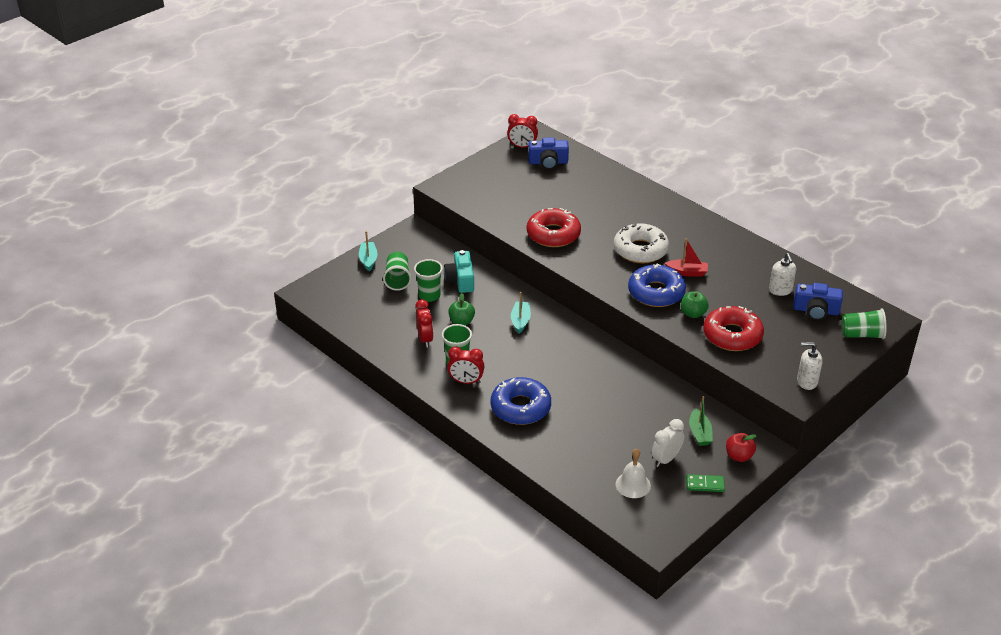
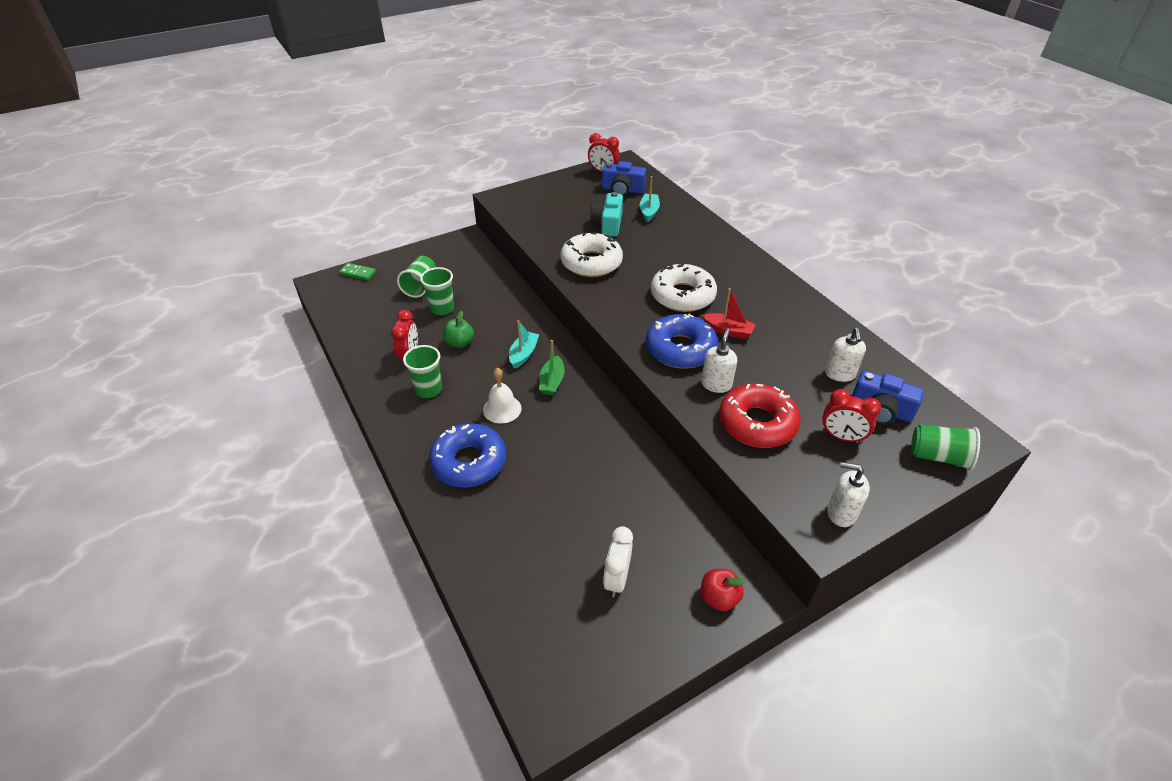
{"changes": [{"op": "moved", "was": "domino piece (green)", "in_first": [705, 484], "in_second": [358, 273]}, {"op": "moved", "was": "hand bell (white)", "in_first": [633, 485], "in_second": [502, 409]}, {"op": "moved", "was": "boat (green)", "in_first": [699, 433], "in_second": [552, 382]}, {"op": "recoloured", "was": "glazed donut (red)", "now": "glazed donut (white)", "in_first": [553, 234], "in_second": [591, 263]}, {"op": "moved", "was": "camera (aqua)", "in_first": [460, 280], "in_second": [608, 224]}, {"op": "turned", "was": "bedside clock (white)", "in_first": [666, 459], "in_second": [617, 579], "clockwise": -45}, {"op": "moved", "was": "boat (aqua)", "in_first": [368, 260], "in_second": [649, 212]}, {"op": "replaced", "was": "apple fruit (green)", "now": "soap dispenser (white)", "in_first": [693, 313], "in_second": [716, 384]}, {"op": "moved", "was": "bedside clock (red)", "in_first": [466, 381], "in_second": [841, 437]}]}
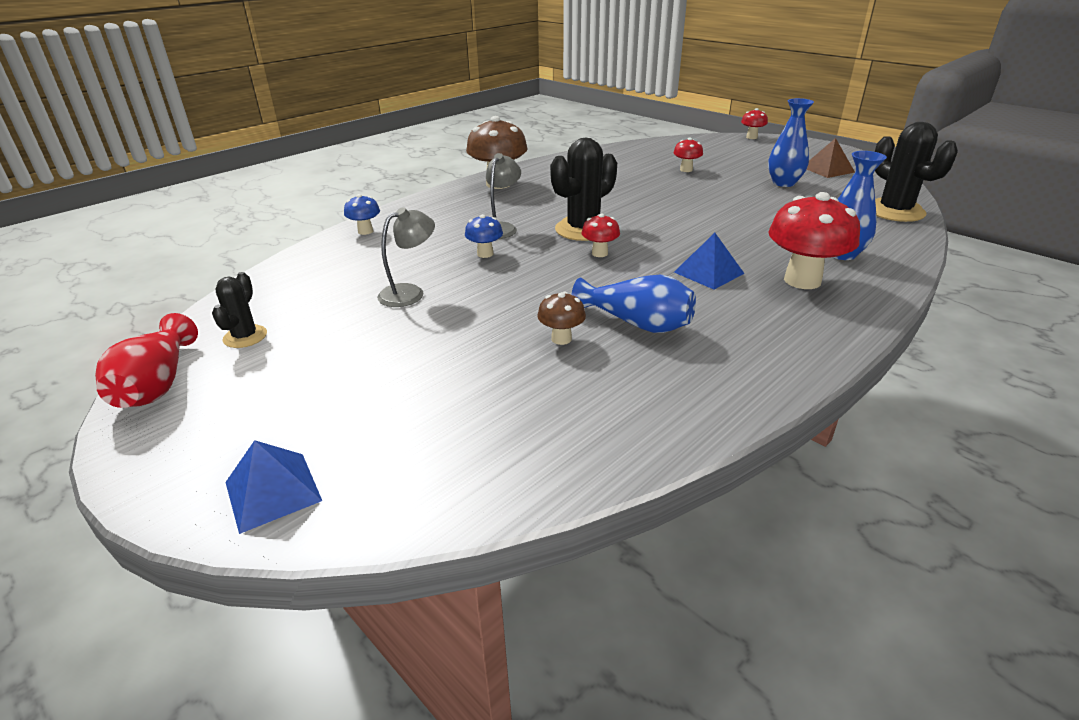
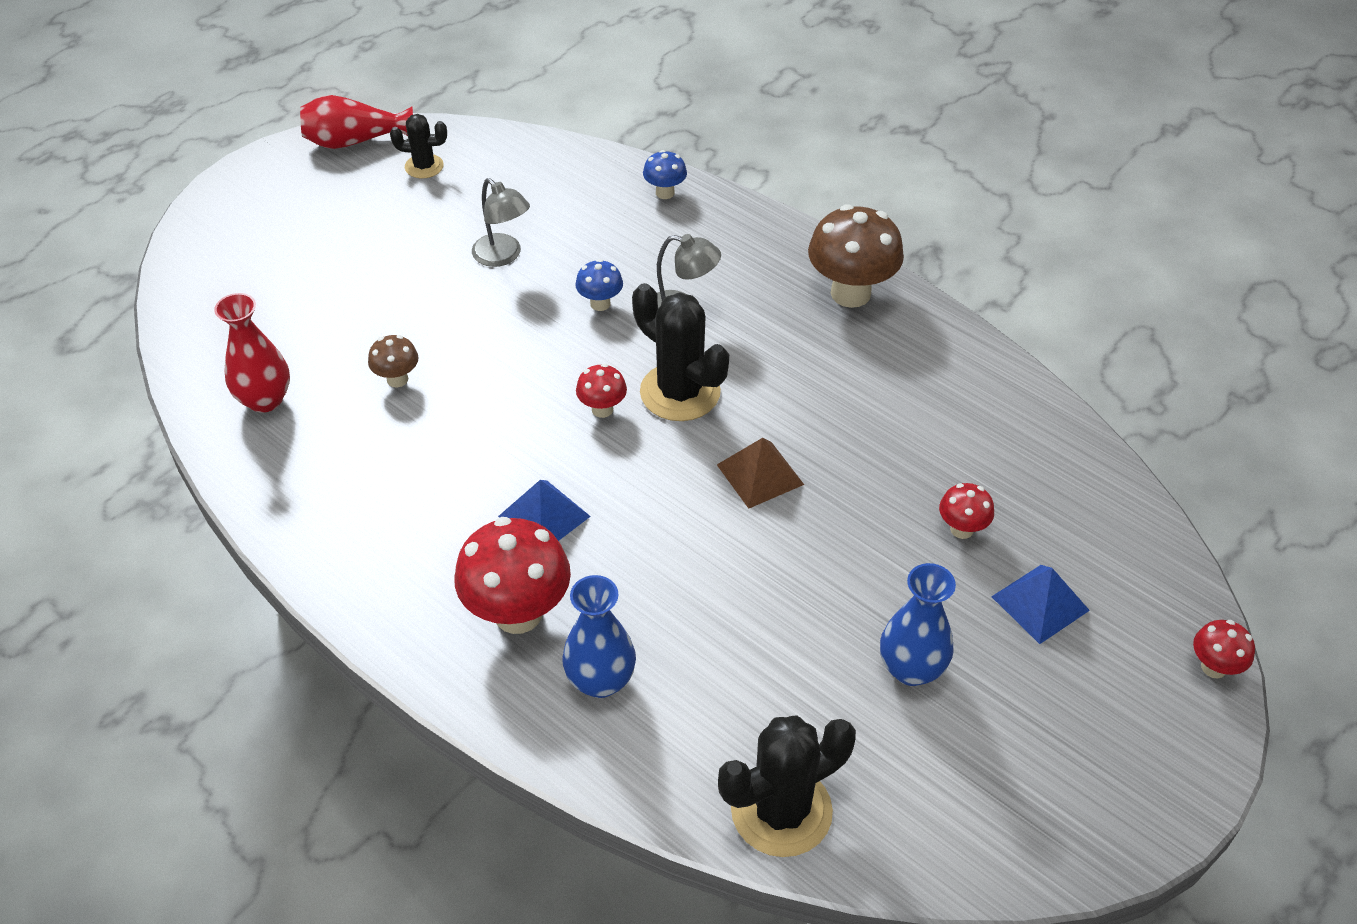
{"changes": [{"op": "added", "now": "vase (red)", "in_second": [265, 400]}, {"op": "moved", "was": "solid pyramid (brown)", "in_first": [827, 169], "in_second": [760, 474]}, {"op": "moved", "was": "solid pyramid (cobalt)", "in_first": [273, 491], "in_second": [1040, 603]}, {"op": "removed", "was": "vase (cobalt)", "in_first": [637, 323]}]}
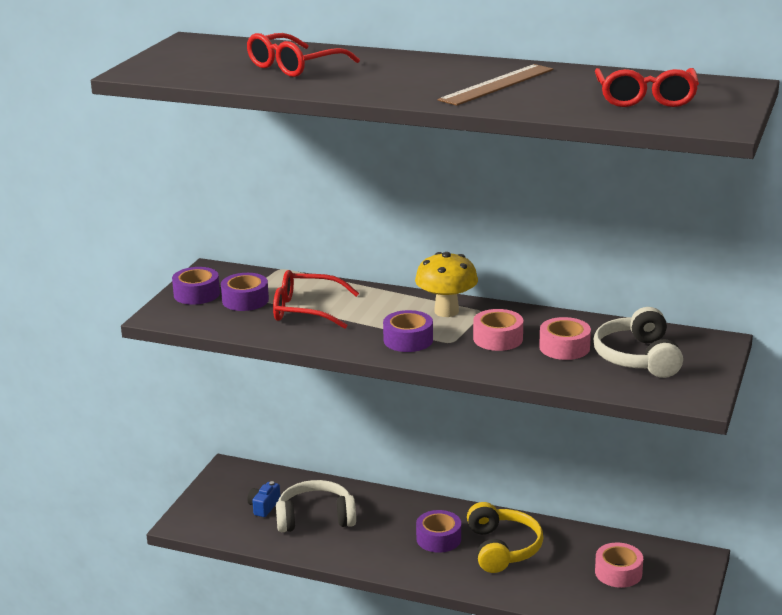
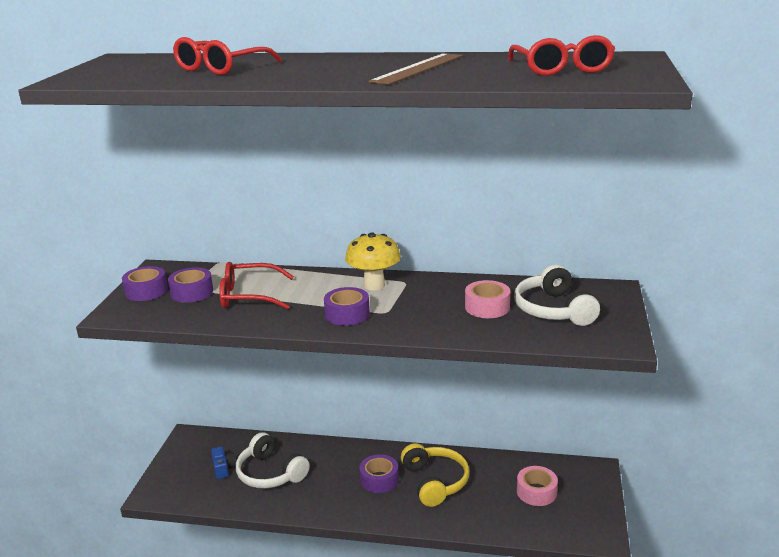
{"changes": [{"op": "turned", "was": "camera (cobalt)", "in_first": [264, 507], "in_second": [223, 468], "clockwise": 150}, {"op": "turned", "was": "headphones (white)", "in_first": [315, 518], "in_second": [270, 473], "clockwise": -120}, {"op": "removed", "was": "tape (pink)", "in_first": [498, 339]}]}
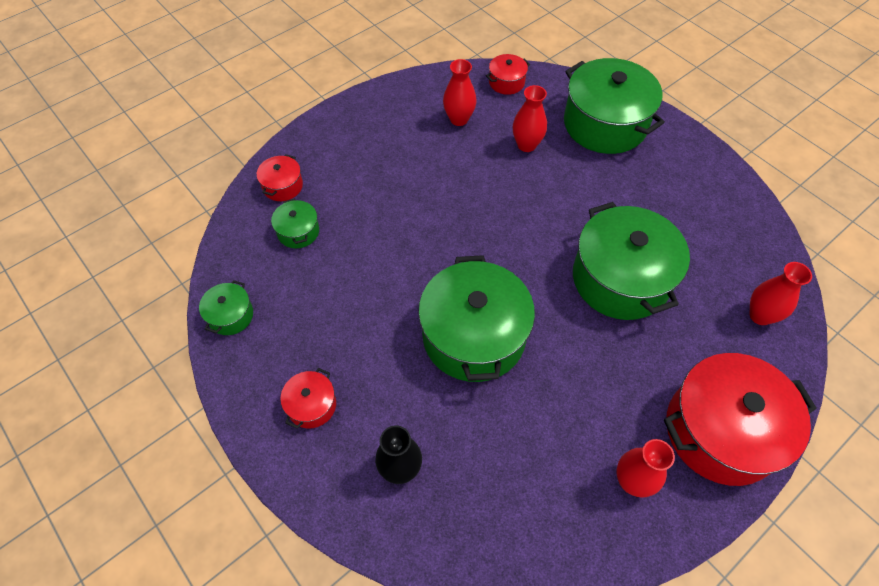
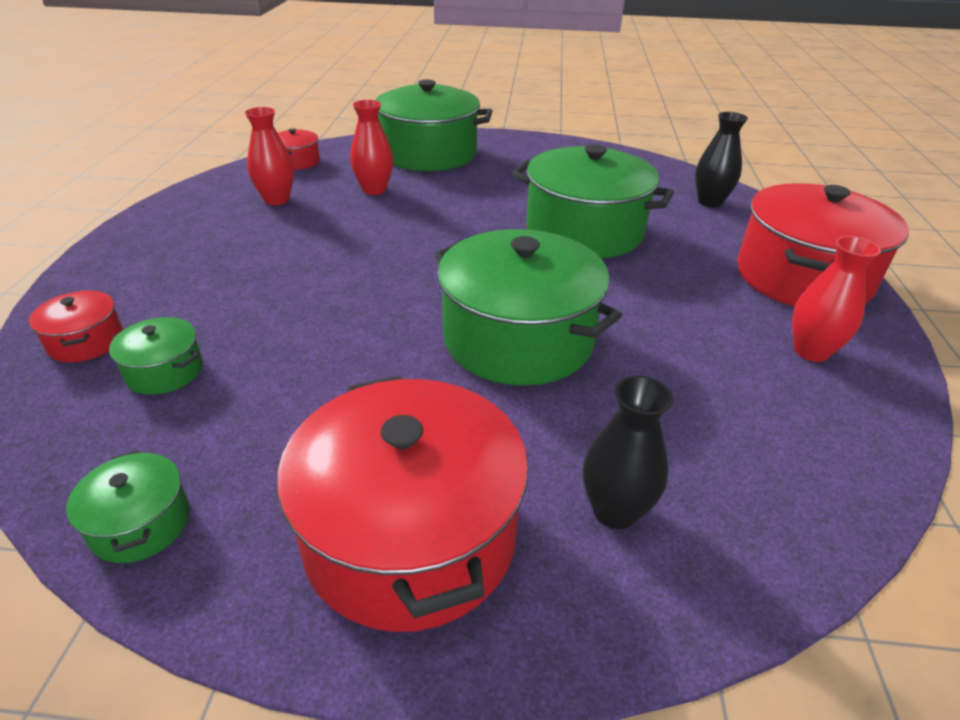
{"changes": [{"op": "resized", "was": "stockpot (red)", "in_first": [311, 405], "in_second": [410, 535], "ratio": 2.21}, {"op": "recoloured", "was": "vase (red)", "now": "vase (black)", "in_first": [760, 315], "in_second": [710, 202]}]}
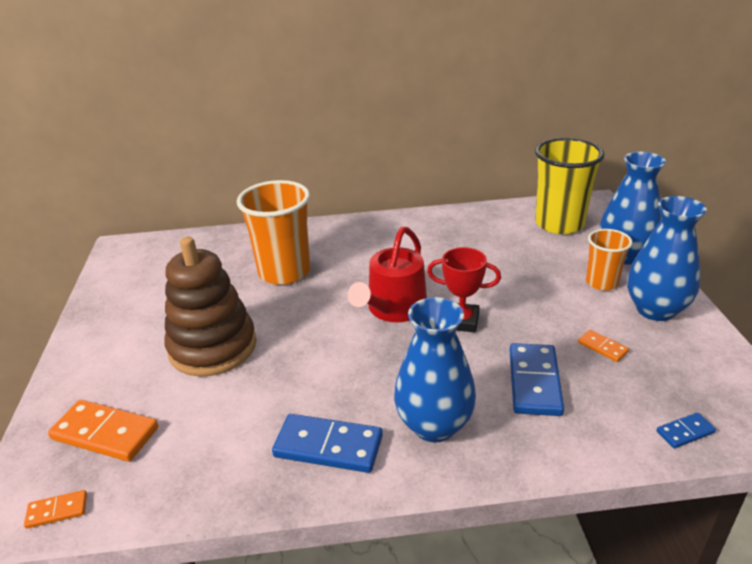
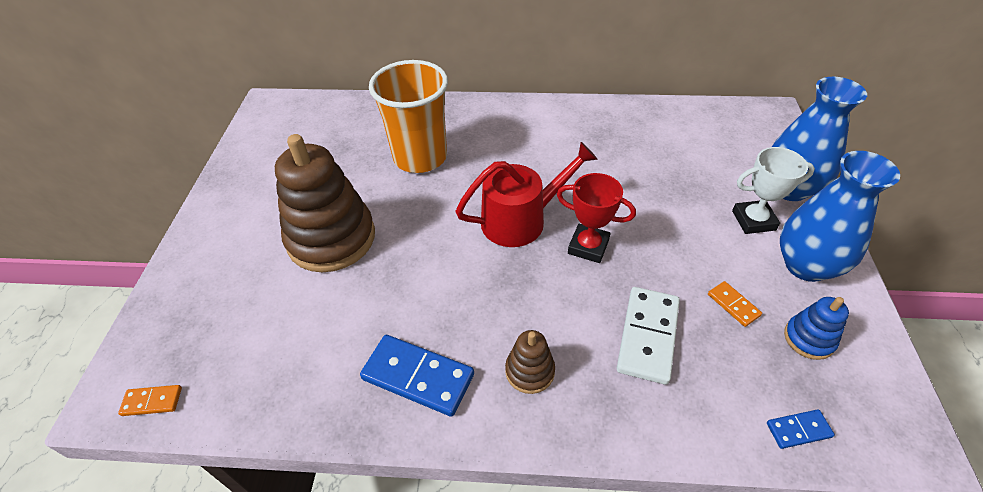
{"changes": [{"op": "turned", "was": "watering pot (red)", "in_first": [393, 309], "in_second": [521, 220], "clockwise": -150}, {"op": "replaced", "was": "vase (cobalt)", "now": "ring stacker (brown)", "in_first": [434, 425], "in_second": [529, 371]}, {"op": "recoloured", "was": "domino piece (cobalt)", "now": "domino piece (white)", "in_first": [534, 382], "in_second": [647, 336]}, {"op": "replaced", "was": "tumbler (bright orange)", "now": "trophy (white)", "in_first": [601, 282], "in_second": [753, 220]}, {"op": "added", "now": "ring stacker (cobalt)", "in_second": [809, 339]}, {"op": "removed", "was": "domino piece (bright orange)", "in_first": [105, 433]}, {"op": "removed", "was": "tumbler (golden)", "in_first": [559, 224]}]}
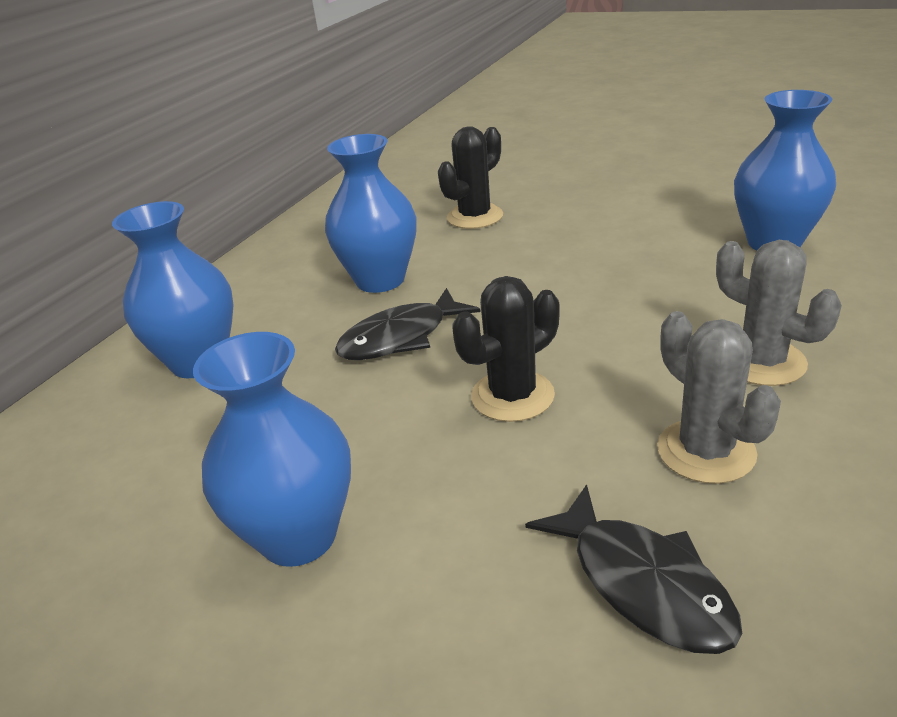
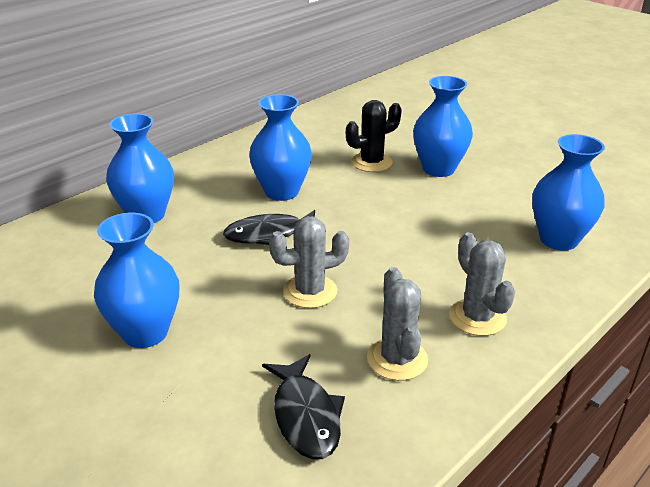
{"changes": [{"op": "recoloured", "was": "saguaro cactus (black)", "now": "saguaro cactus (grey)", "in_first": [512, 396], "in_second": [310, 291]}, {"op": "added", "now": "vase (cobalt)", "in_second": [438, 169]}]}
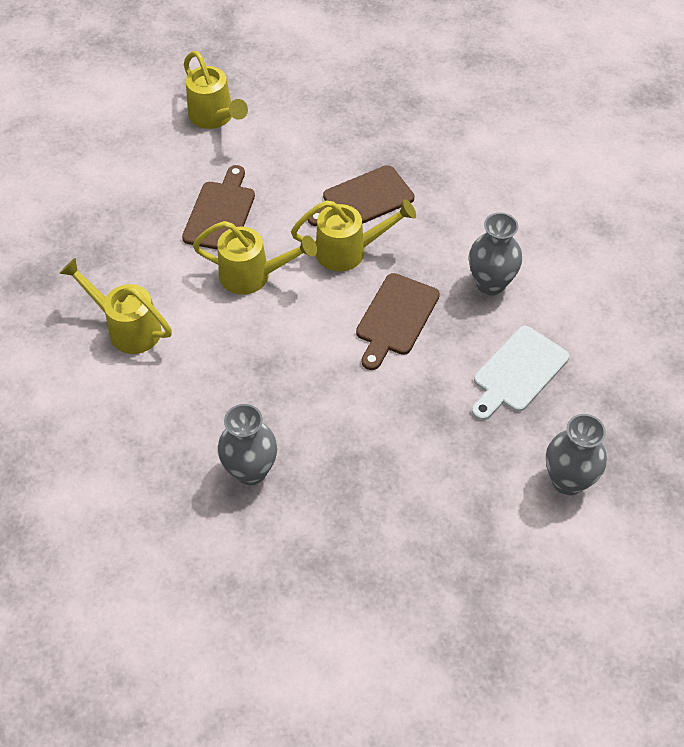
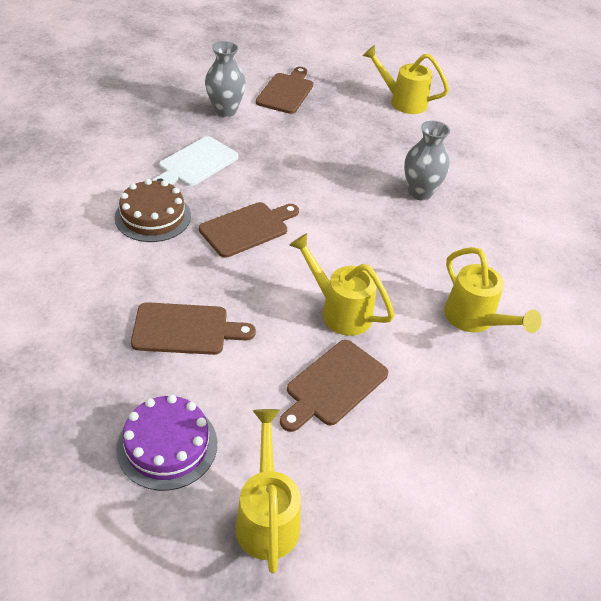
{"changes": [{"op": "replaced", "was": "vase (grey)", "now": "layer cake (brown)", "in_first": [490, 284], "in_second": [153, 216]}, {"op": "added", "now": "layer cake (royal purple)", "in_second": [167, 445]}, {"op": "turned", "was": "cutting board (white)", "in_first": [517, 372], "in_second": [195, 163], "clockwise": 150}, {"op": "added", "now": "cutting board (brown)", "in_second": [286, 92]}, {"op": "moved", "was": "watering pot (golden)", "in_first": [350, 251], "in_second": [402, 101]}]}
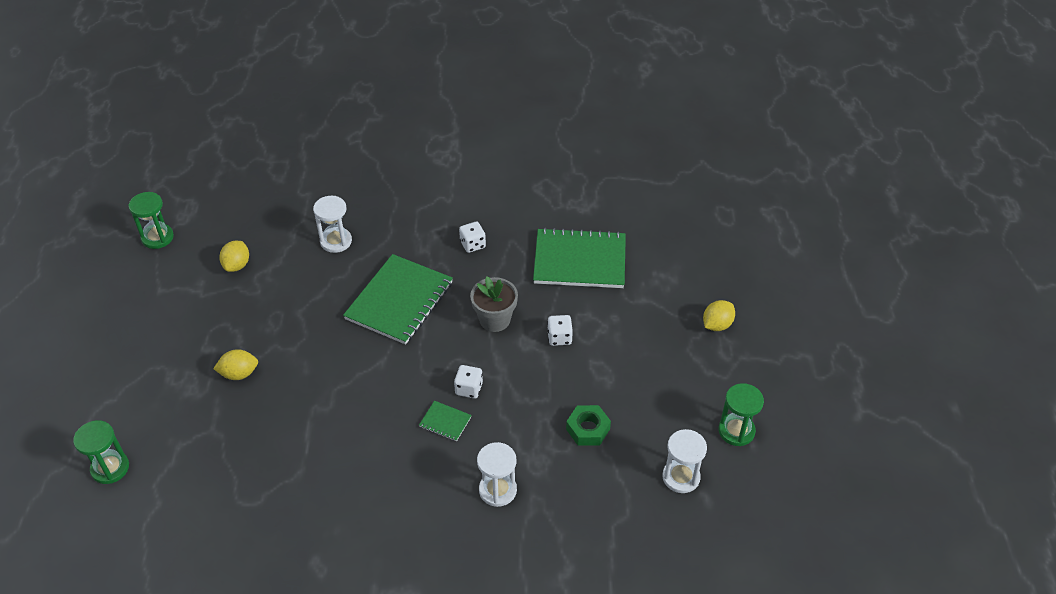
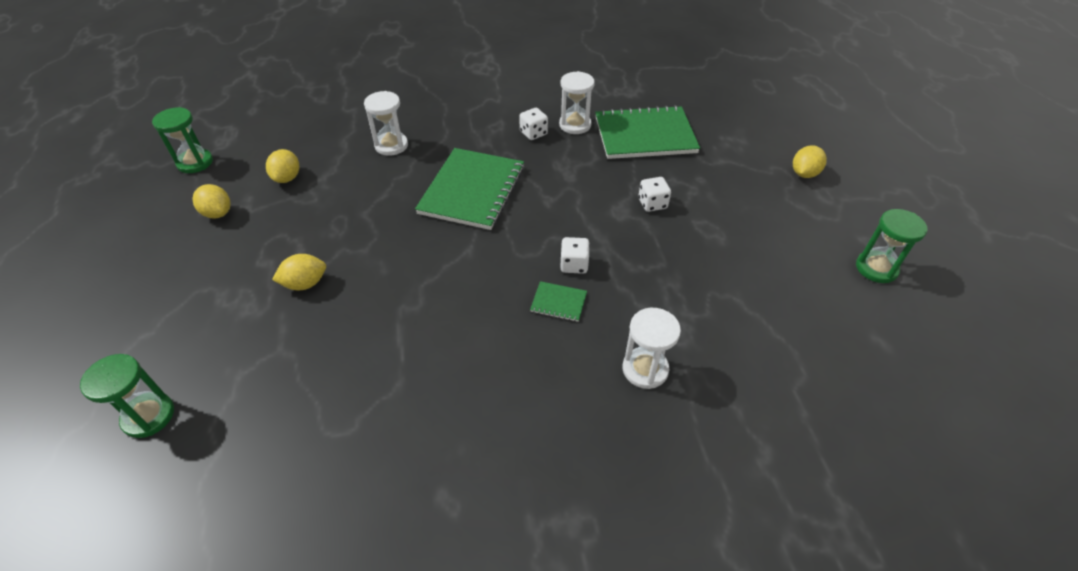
{"changes": [{"op": "added", "now": "lemon (golden)", "in_second": [218, 213]}, {"op": "moved", "was": "hourglass (white)", "in_first": [681, 477], "in_second": [575, 125]}, {"op": "removed", "was": "potted plant (grey)", "in_first": [495, 320]}, {"op": "removed", "was": "hexagon nut (green)", "in_first": [588, 429]}]}
